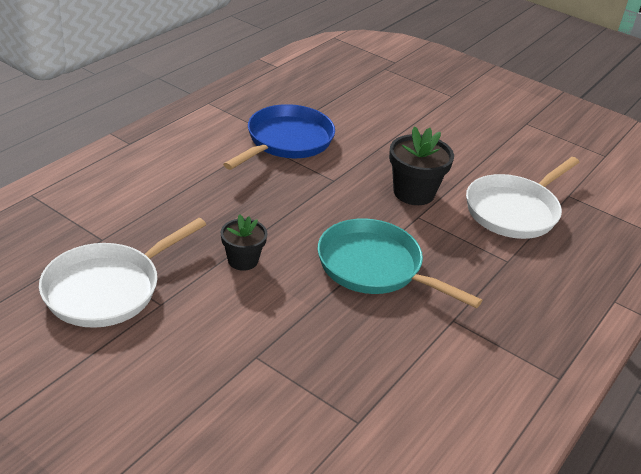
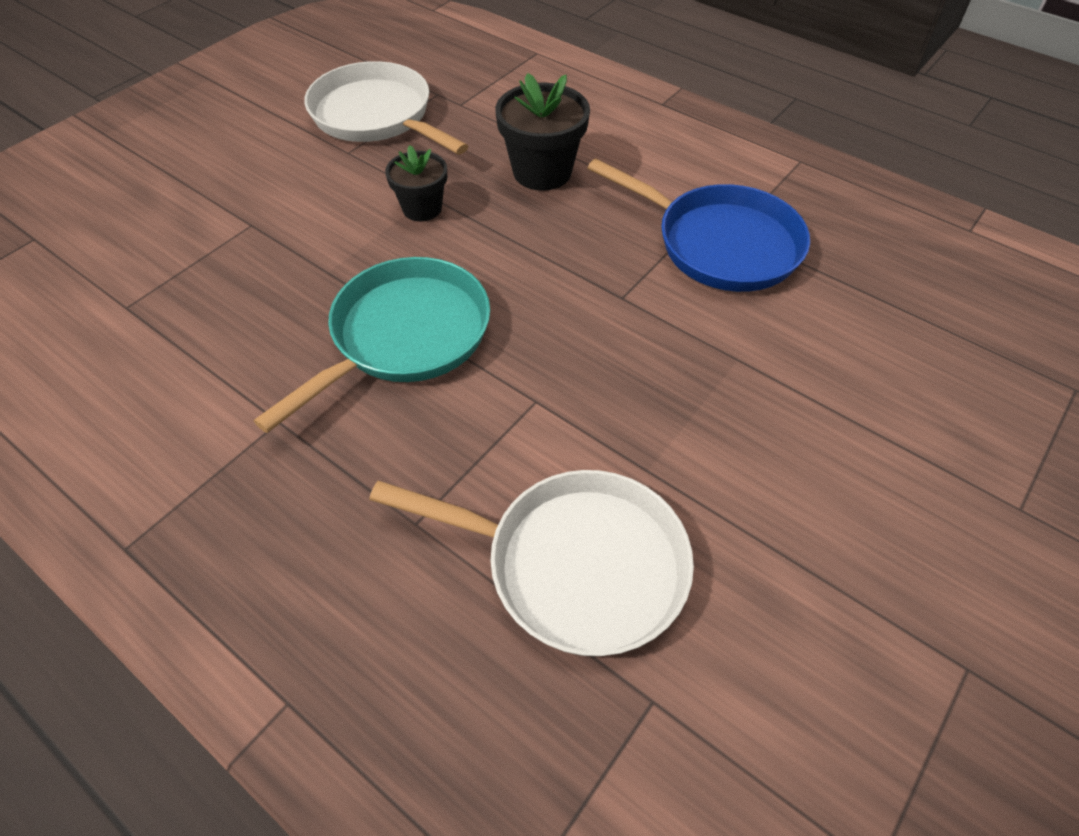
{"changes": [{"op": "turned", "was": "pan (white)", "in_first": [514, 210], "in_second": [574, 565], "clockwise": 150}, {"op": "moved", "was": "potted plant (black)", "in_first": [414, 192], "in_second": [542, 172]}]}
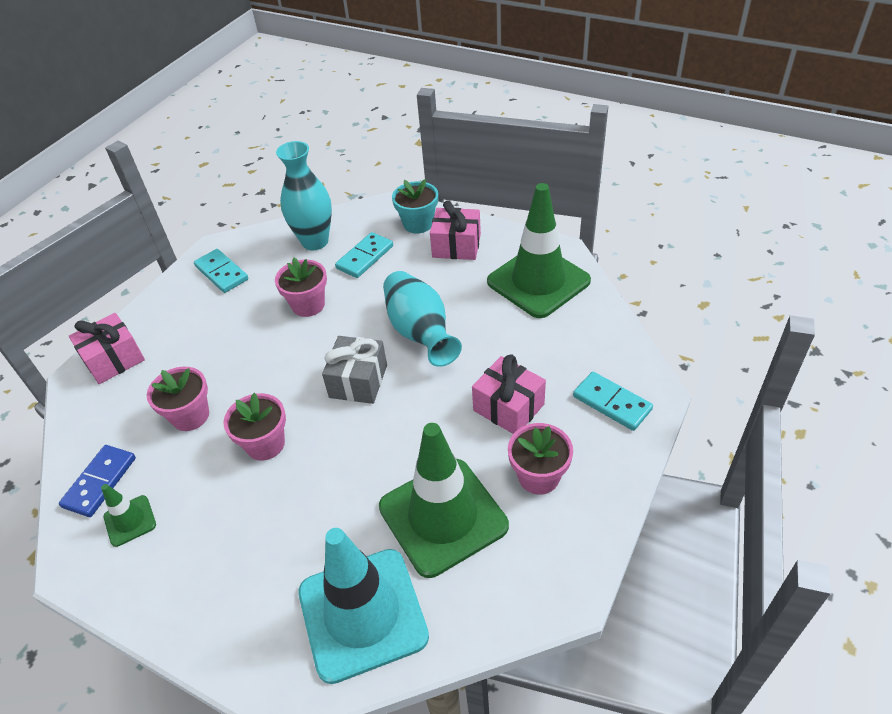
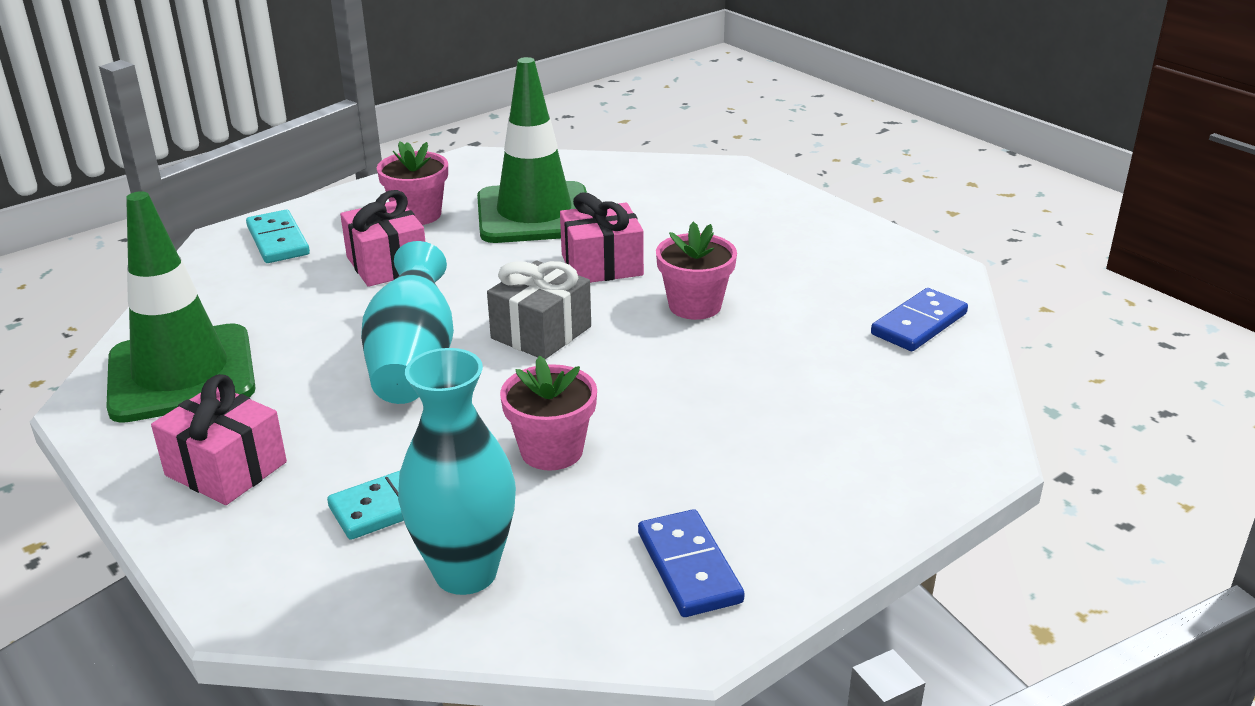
{"changes": [{"op": "moved", "was": "gift (pink)", "in_first": [114, 359], "in_second": [602, 265]}, {"op": "recoloured", "was": "domino piece (aqua)", "now": "domino piece (cobalt)", "in_first": [221, 273], "in_second": [689, 567]}, {"op": "removed", "was": "safety cone (green)", "in_first": [130, 521]}, {"op": "removed", "was": "potted plant (pink)", "in_first": [190, 416]}, {"op": "removed", "was": "safety cone (aqua)", "in_first": [362, 614]}, {"op": "removed", "was": "potted plant (aqua)", "in_first": [418, 224]}]}
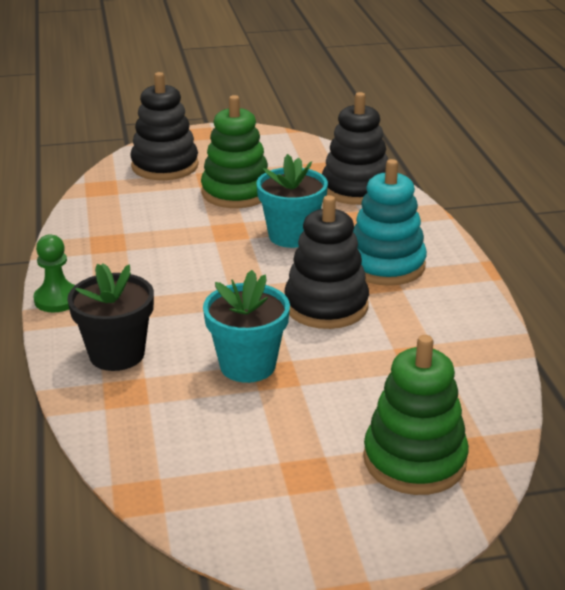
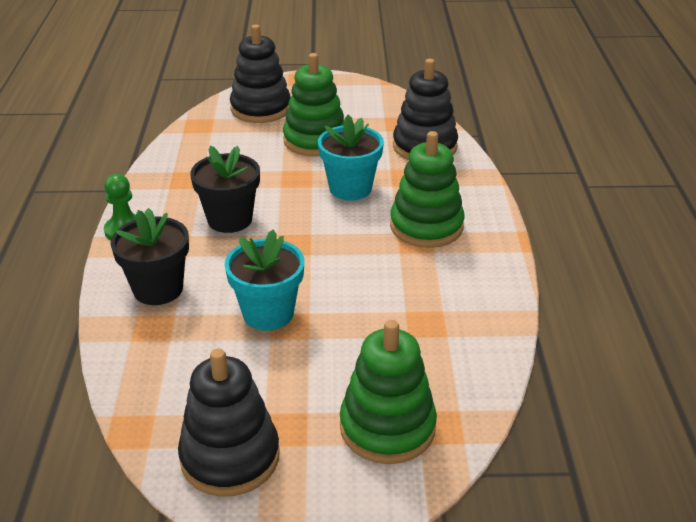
{"changes": [{"op": "moved", "was": "ring stacker (black)", "in_first": [326, 306], "in_second": [230, 457]}, {"op": "added", "now": "potted plant (black)", "in_second": [230, 219]}, {"op": "recoloured", "was": "ring stacker (aqua)", "now": "ring stacker (green)", "in_first": [385, 265], "in_second": [426, 226]}]}
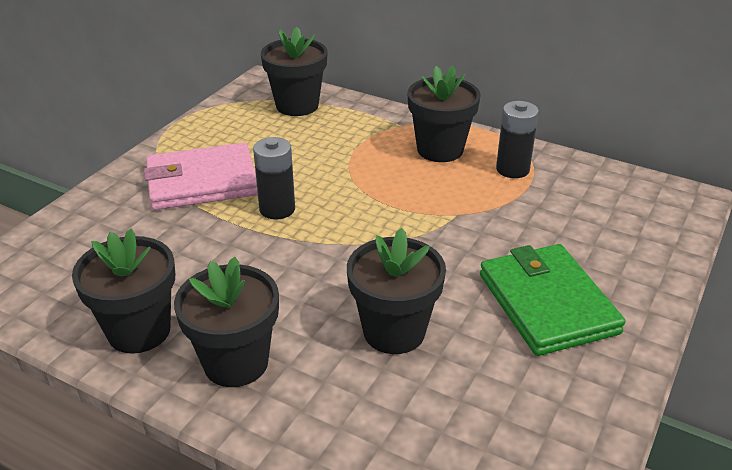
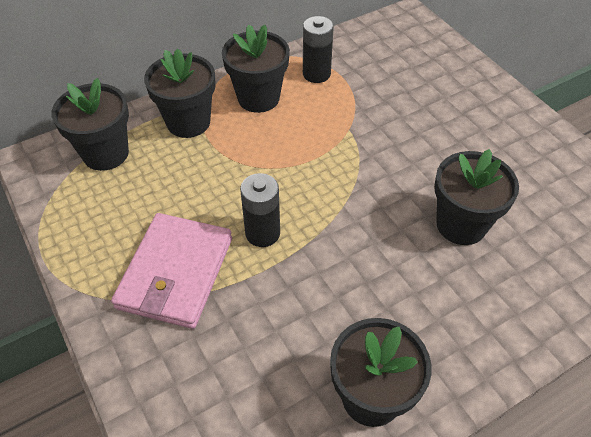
{"changes": [{"op": "moved", "was": "potted plant (black)", "in_first": [236, 362], "in_second": [188, 122]}, {"op": "removed", "was": "billfold (green)", "in_first": [547, 303]}]}
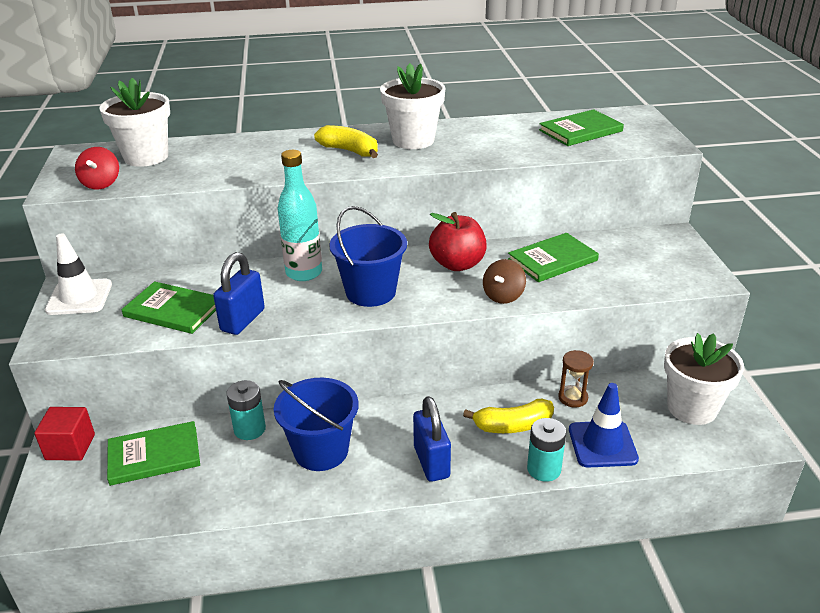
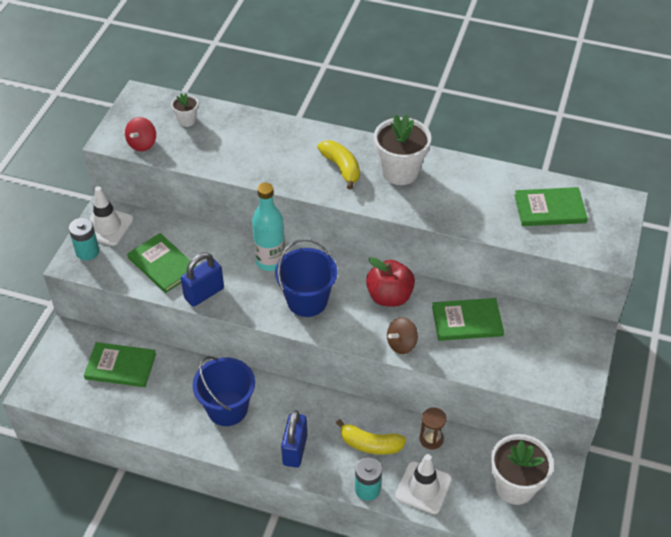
{"changes": [{"op": "moved", "was": "AA battery (aqua)", "in_first": [249, 429], "in_second": [87, 251]}, {"op": "resized", "was": "potted plant (white)", "in_first": [146, 157], "in_second": [187, 120], "ratio": 0.5}, {"op": "recoloured", "was": "safety cone (cobalt)", "now": "safety cone (white)", "in_first": [602, 444], "in_second": [423, 487]}, {"op": "removed", "was": "block (red)", "in_first": [70, 447]}]}
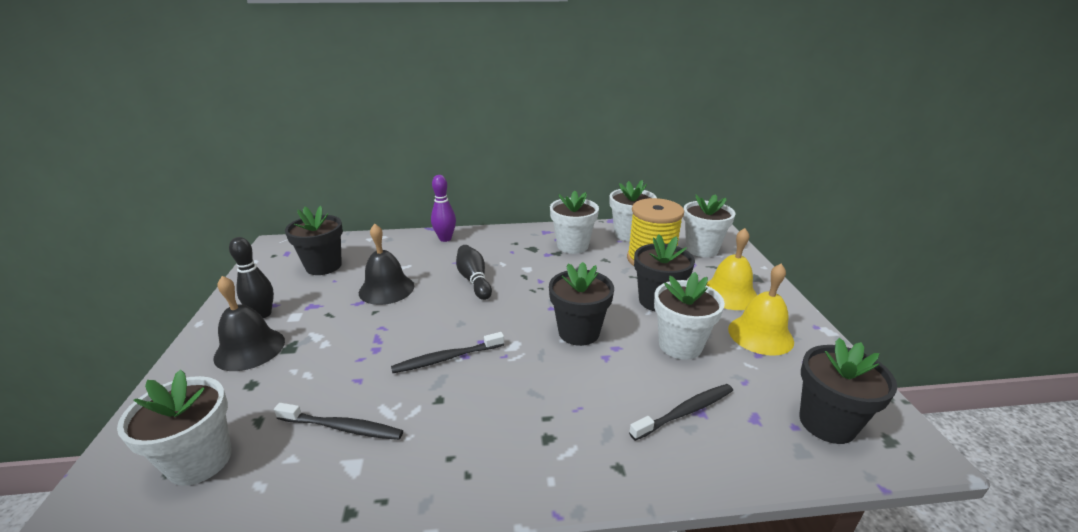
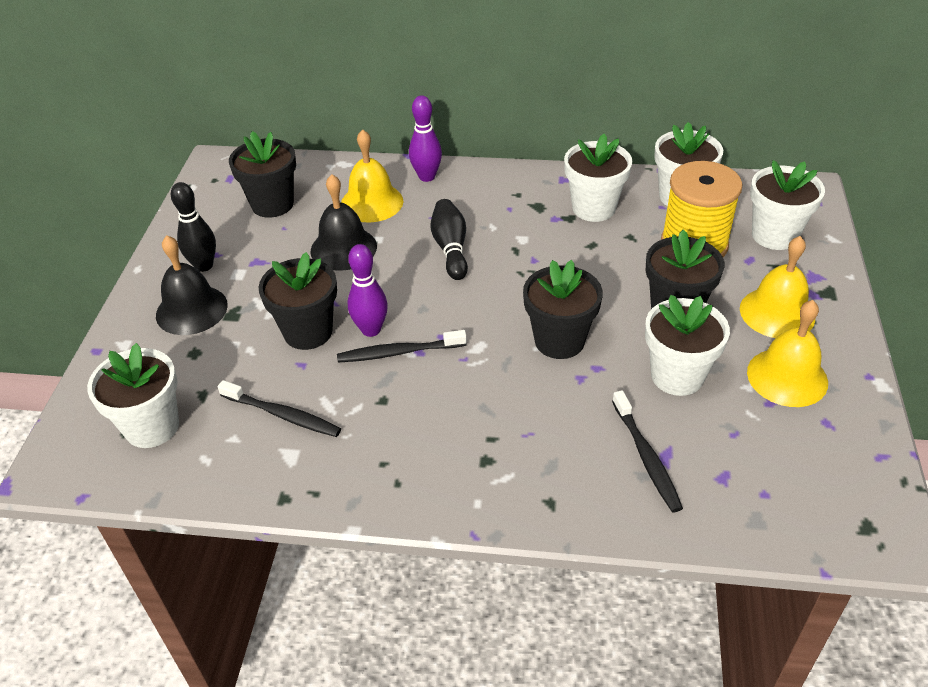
{"changes": [{"op": "moved", "was": "potted plant (black)", "in_first": [827, 423], "in_second": [308, 332]}, {"op": "added", "now": "hand bell (golden)", "in_second": [372, 202]}, {"op": "added", "now": "skittle (royal purple)", "in_second": [371, 330]}, {"op": "turned", "was": "tooth brush (black)", "in_first": [685, 412], "in_second": [646, 457], "clockwise": 90}]}
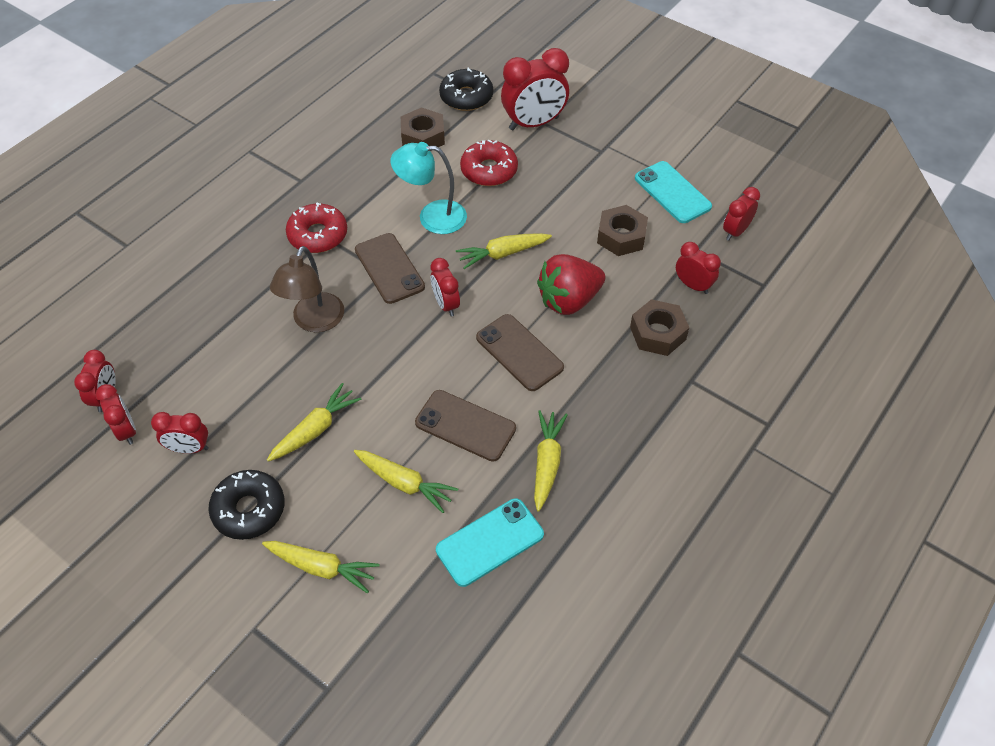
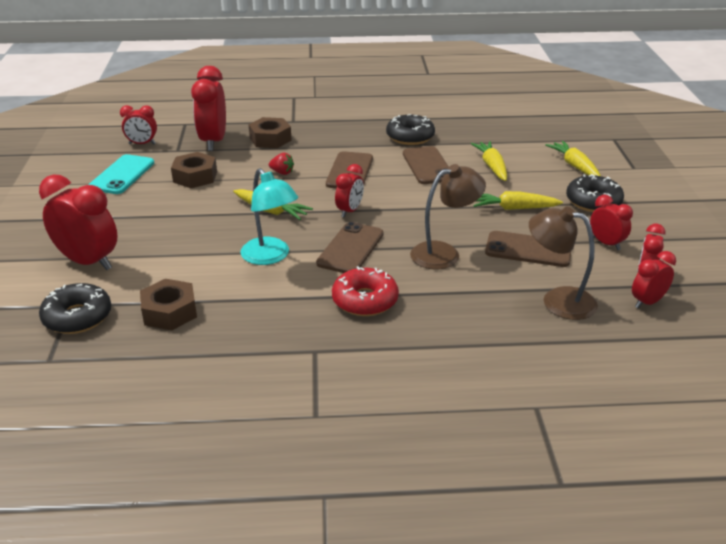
{"changes": [{"op": "resized", "was": "bedside clock (red)", "in_first": [693, 285], "in_second": [213, 141], "ratio": 1.77}, {"op": "resized", "was": "toy strawberry (red)", "in_first": [569, 300], "in_second": [282, 172], "ratio": 0.45}, {"op": "replaced", "was": "root vegetable (golden)", "now": "glazed donut (black)", "in_first": [547, 462], "in_second": [410, 137]}, {"op": "added", "now": "phone (brown)", "in_second": [528, 250]}, {"op": "added", "now": "desk lamp (brown)", "in_second": [558, 300]}, {"op": "removed", "was": "phone (aqua)", "in_first": [490, 542]}, {"op": "removed", "was": "glazed donut (red)", "in_first": [489, 170]}]}
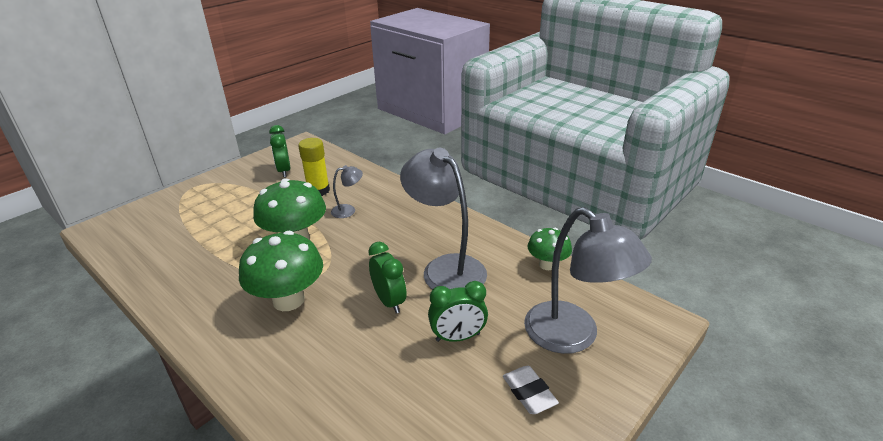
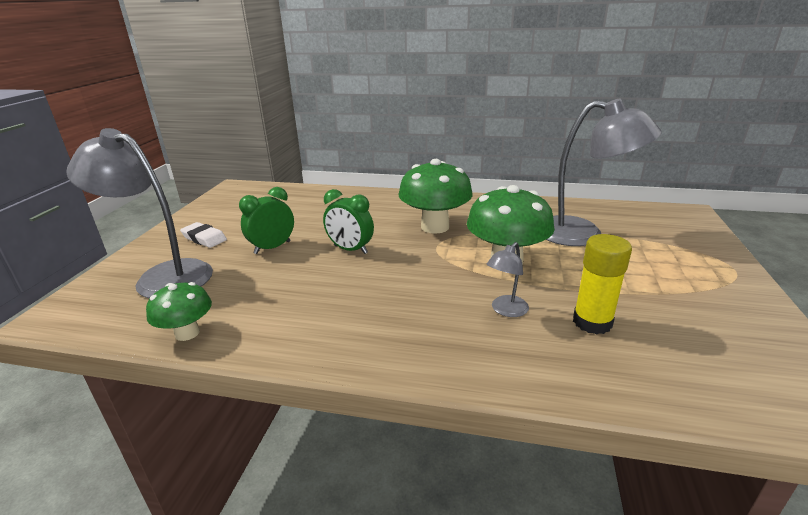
{"changes": [{"op": "moved", "was": "desk lamp (grey)", "in_first": [445, 268], "in_second": [583, 234]}, {"op": "removed", "was": "bedside clock (green)", "in_first": [284, 171]}]}
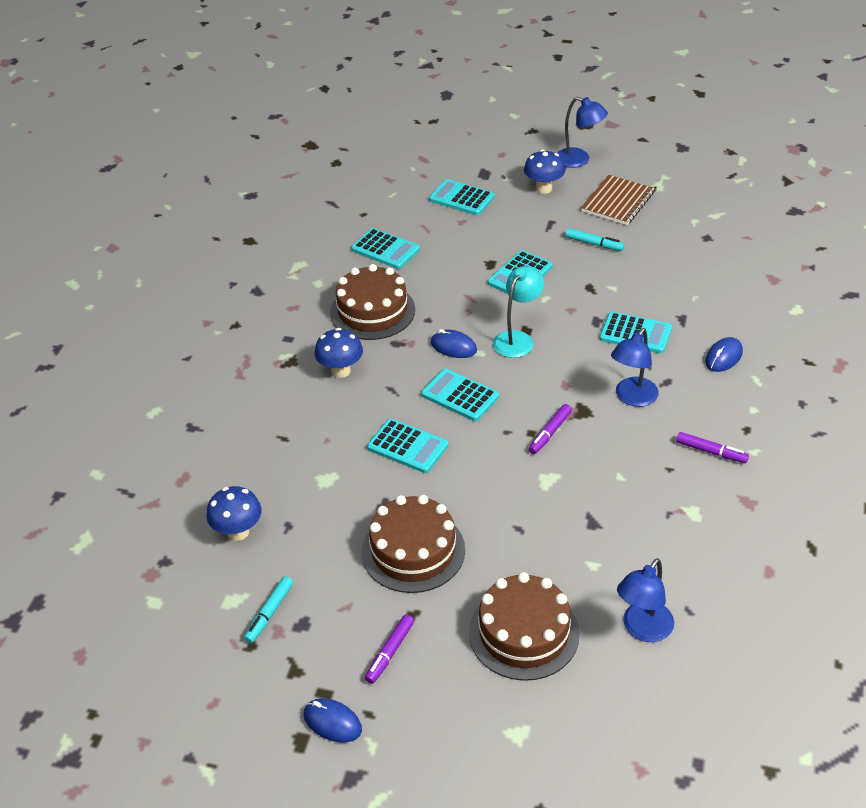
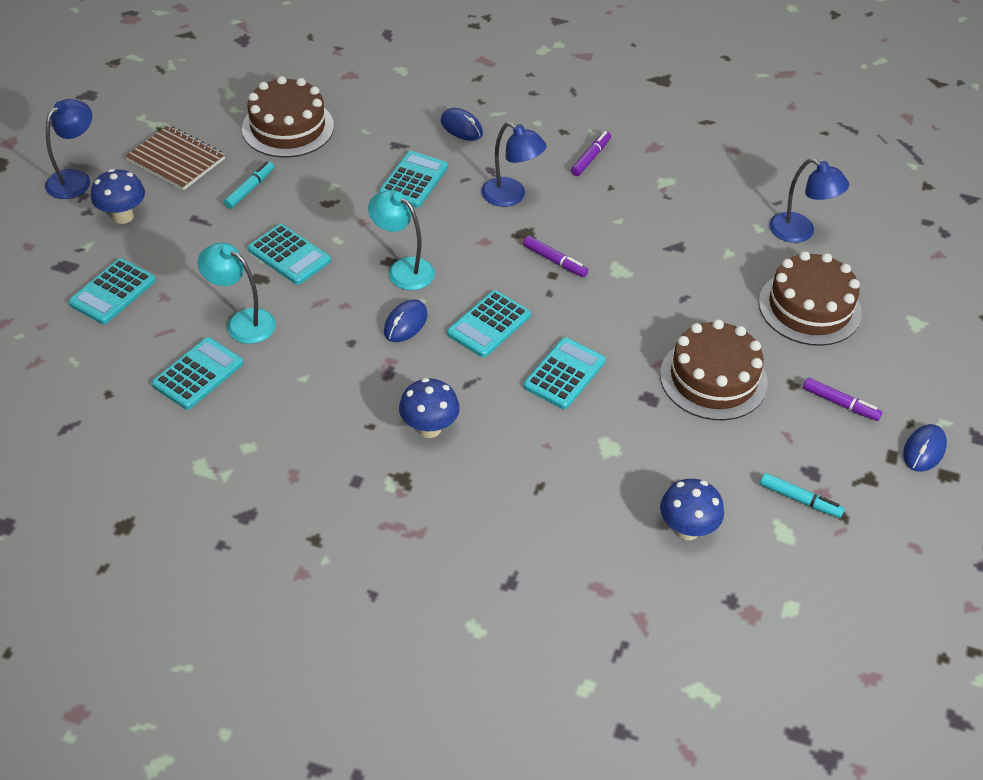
{"changes": [{"op": "added", "now": "desk lamp (aqua)", "in_second": [242, 322]}, {"op": "moved", "was": "layer cake (brown)", "in_first": [372, 311], "in_second": [288, 127]}]}
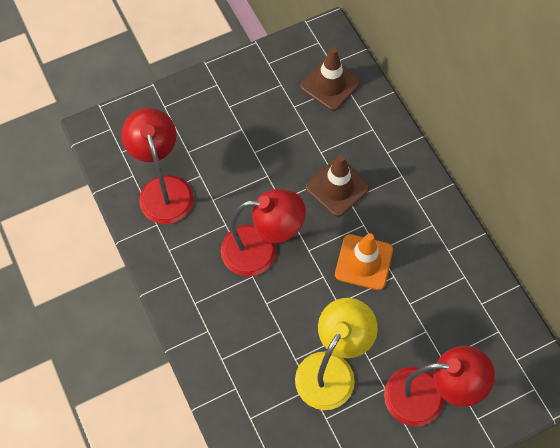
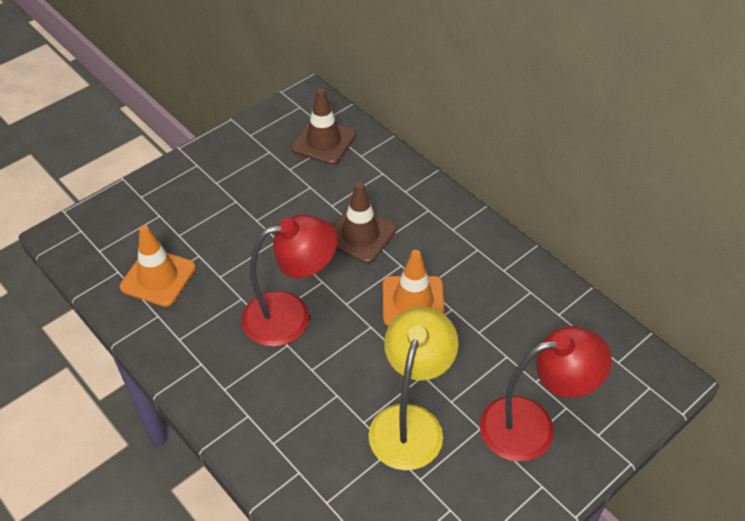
{"changes": [{"op": "replaced", "was": "desk lamp (red)", "now": "safety cone (bright orange)", "in_first": [163, 189], "in_second": [158, 277]}]}
